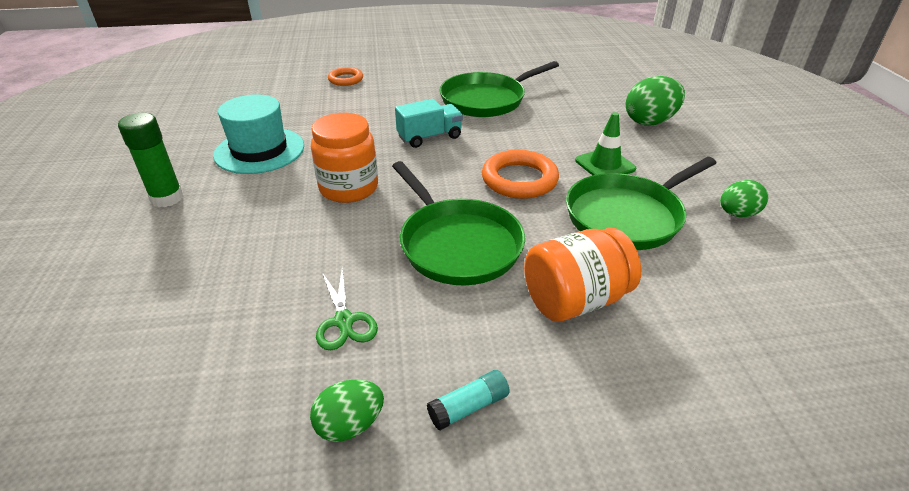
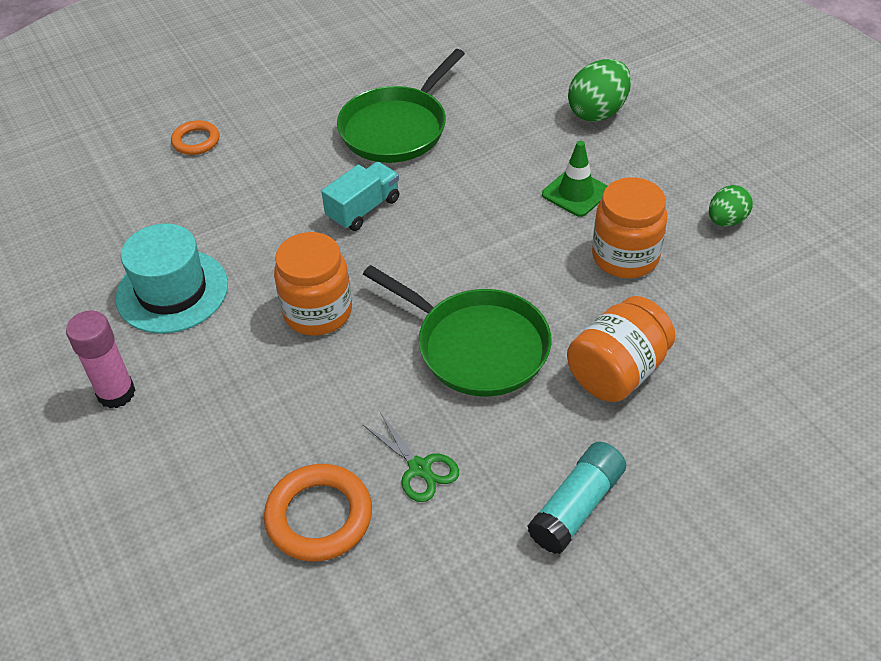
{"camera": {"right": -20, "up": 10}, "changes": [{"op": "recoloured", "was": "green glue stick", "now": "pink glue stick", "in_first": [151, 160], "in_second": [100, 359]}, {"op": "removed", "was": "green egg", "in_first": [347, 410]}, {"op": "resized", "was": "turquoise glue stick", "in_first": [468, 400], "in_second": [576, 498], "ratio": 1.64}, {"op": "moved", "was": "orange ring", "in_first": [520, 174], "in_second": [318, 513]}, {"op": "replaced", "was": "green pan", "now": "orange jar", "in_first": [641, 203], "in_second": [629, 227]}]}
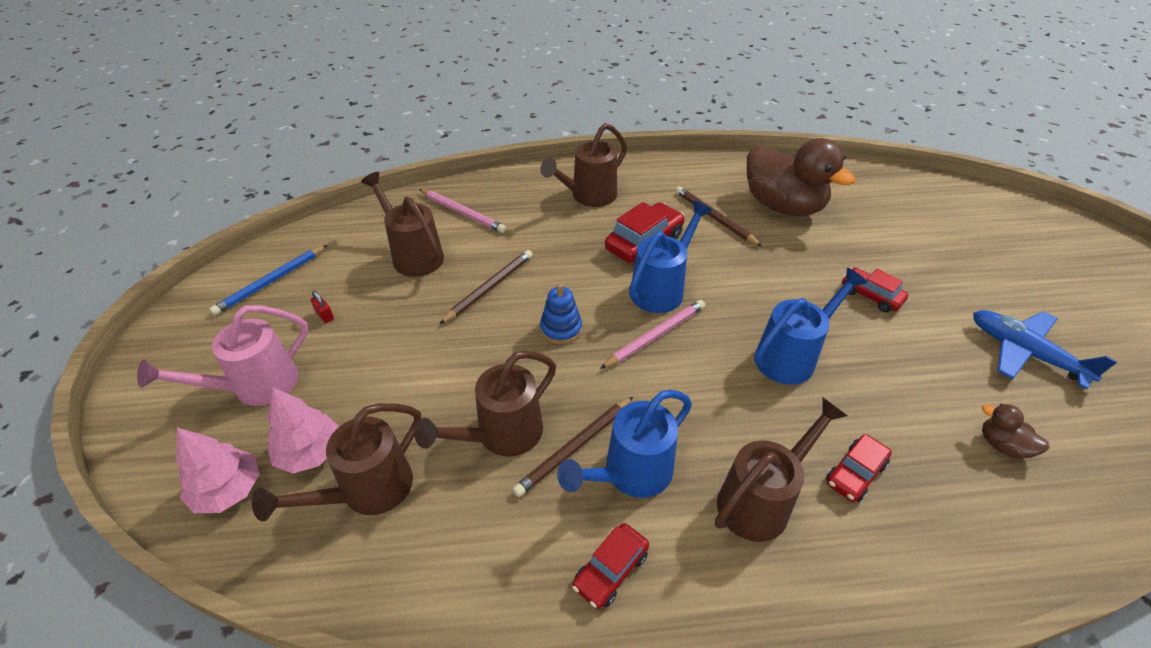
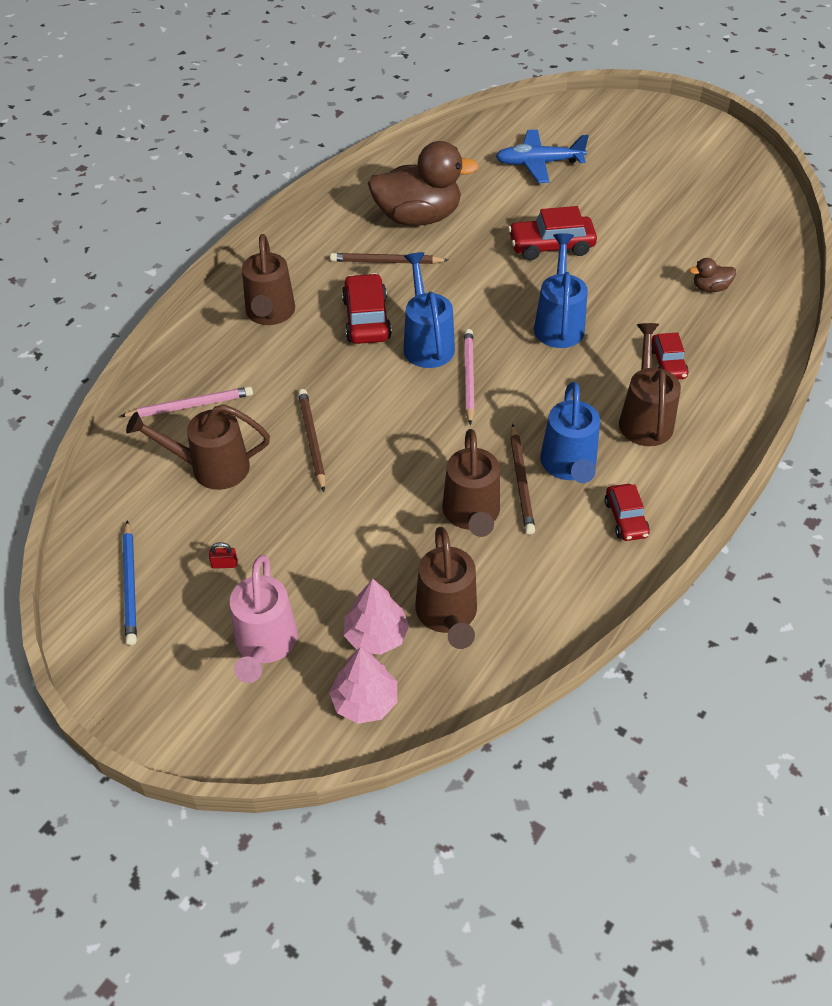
{"camera": {"right": -50, "up": 5}, "changes": [{"op": "removed", "was": "blue stacking toy", "in_first": [561, 313]}, {"op": "resized", "was": "red car", "in_first": [875, 289], "in_second": [552, 233], "ratio": 1.58}, {"op": "moved", "was": "blue plane", "in_first": [1045, 350], "in_second": [542, 156]}]}
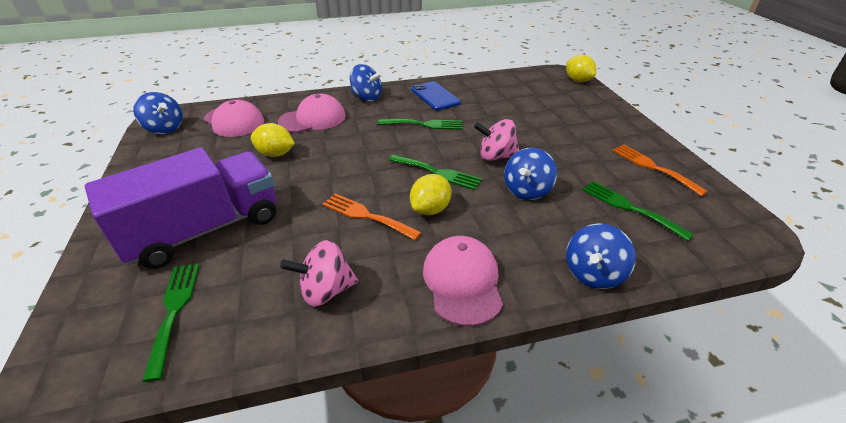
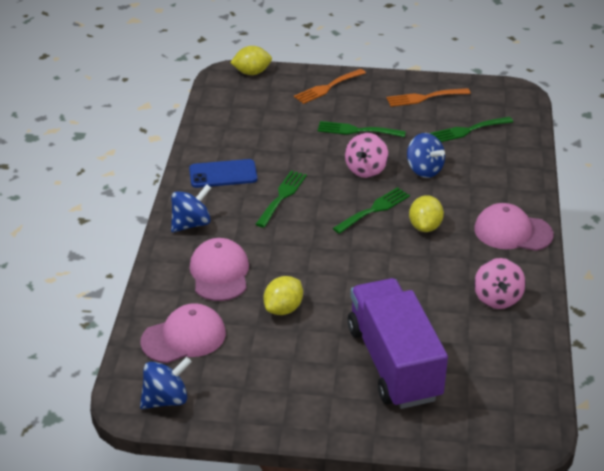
{"camera": {"right": -70, "up": 0}, "changes": [{"op": "moved", "was": "green fork", "in_first": [171, 323], "in_second": [362, 129]}, {"op": "moved", "was": "orange fork", "in_first": [372, 216], "in_second": [330, 86]}, {"op": "turned", "was": "yellow lemon", "in_first": [431, 194], "in_second": [426, 213], "clockwise": 45}, {"op": "removed", "was": "blue spinning top", "in_first": [601, 256]}]}
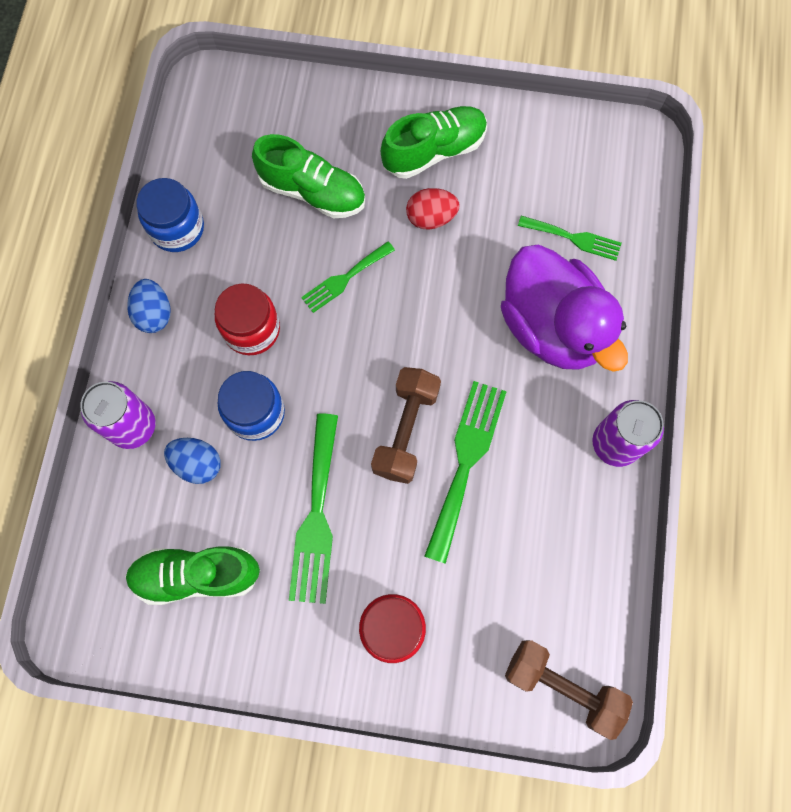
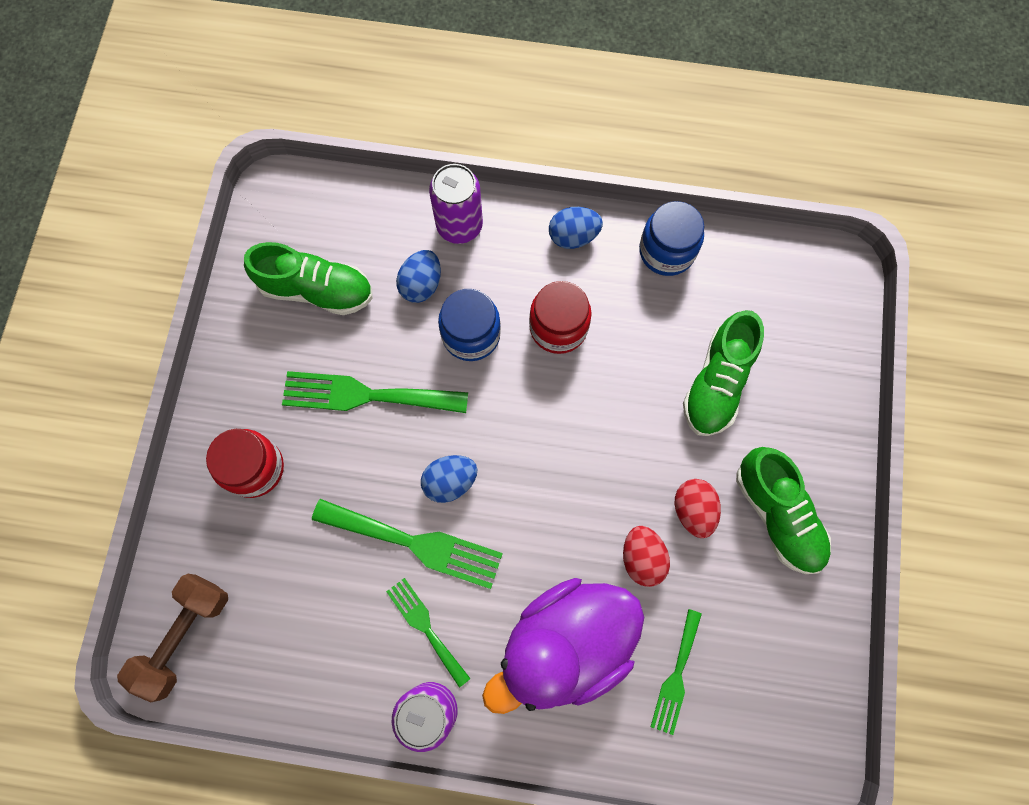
{"camera": {"right": 90, "up": 0}, "changes": [{"op": "turned", "was": "green shoe", "in_first": [192, 575], "in_second": [308, 278], "clockwise": 105}, {"op": "moved", "was": "green fork", "in_first": [348, 277], "in_second": [428, 633]}, {"op": "replaced", "was": "brown dumbbell", "now": "blue egg", "in_first": [406, 425], "in_second": [449, 479]}, {"op": "added", "now": "red egg", "in_second": [646, 556]}]}
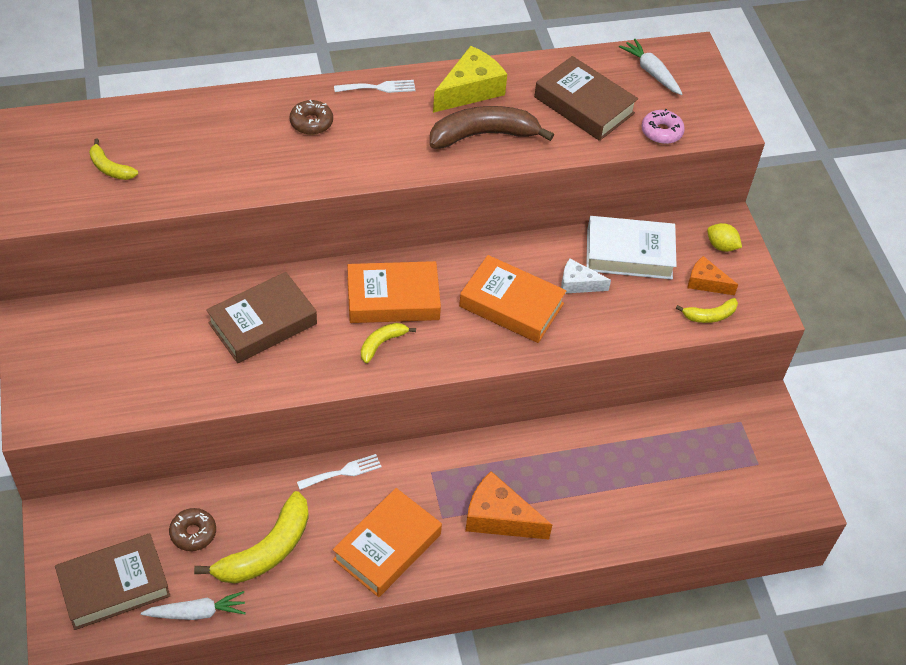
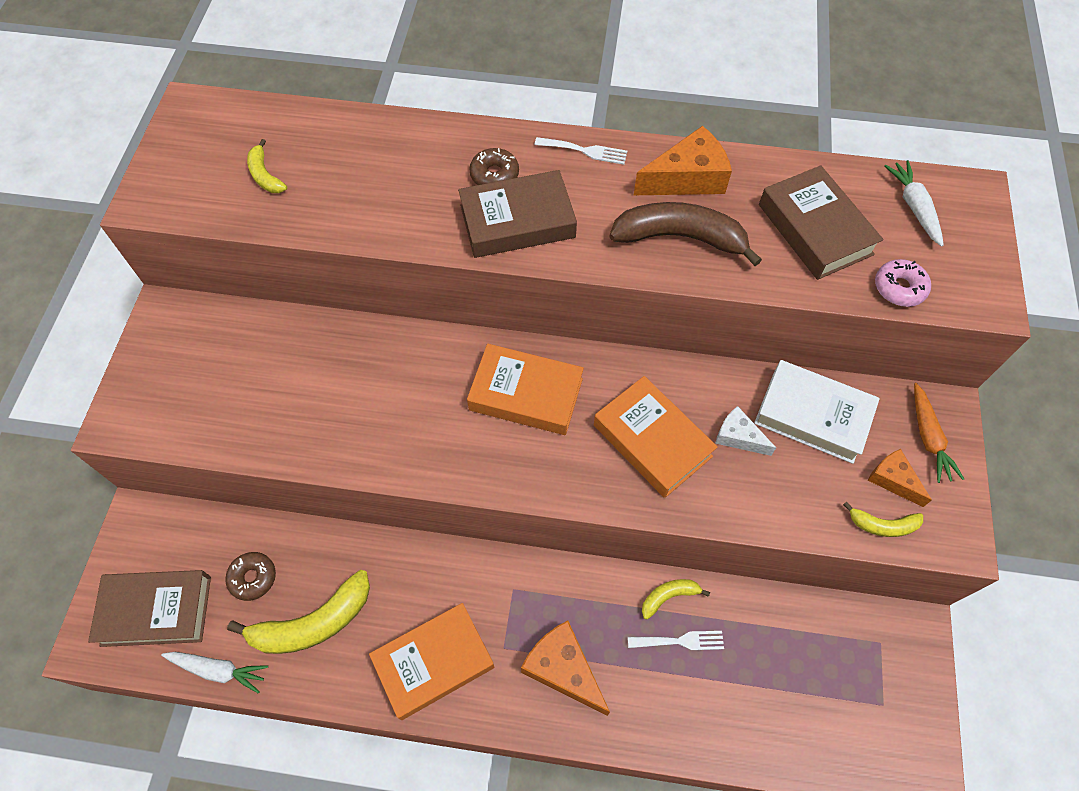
{"camera": {"right": 25, "up": 10}, "changes": [{"op": "moved", "was": "brown book", "in_first": [261, 317], "in_second": [517, 214]}, {"op": "moved", "was": "white fork", "in_first": [339, 472], "in_second": [676, 640]}, {"op": "moved", "was": "yellow banana", "in_first": [388, 343], "in_second": [676, 599]}, {"op": "recoloured", "was": "yellow cheese", "now": "orange cheese", "in_first": [470, 79], "in_second": [683, 160]}, {"op": "replaced", "was": "yellow lemon", "now": "orange carrot", "in_first": [724, 237], "in_second": [939, 433]}]}
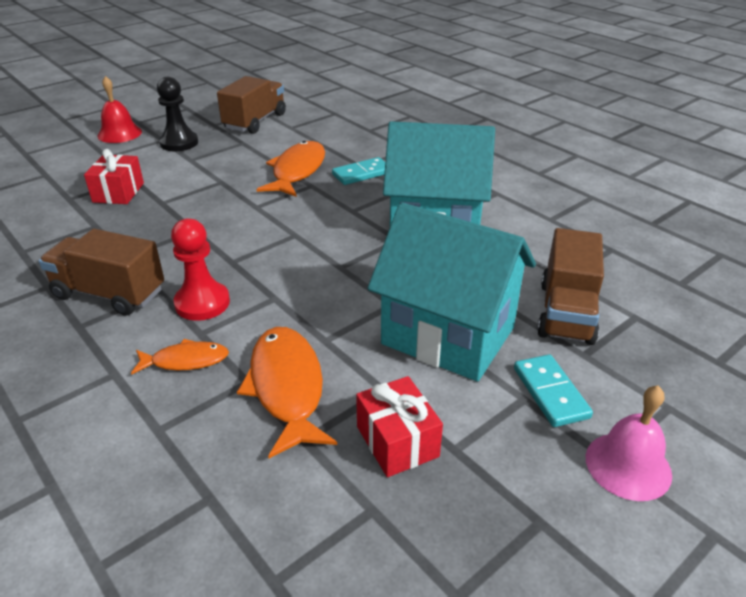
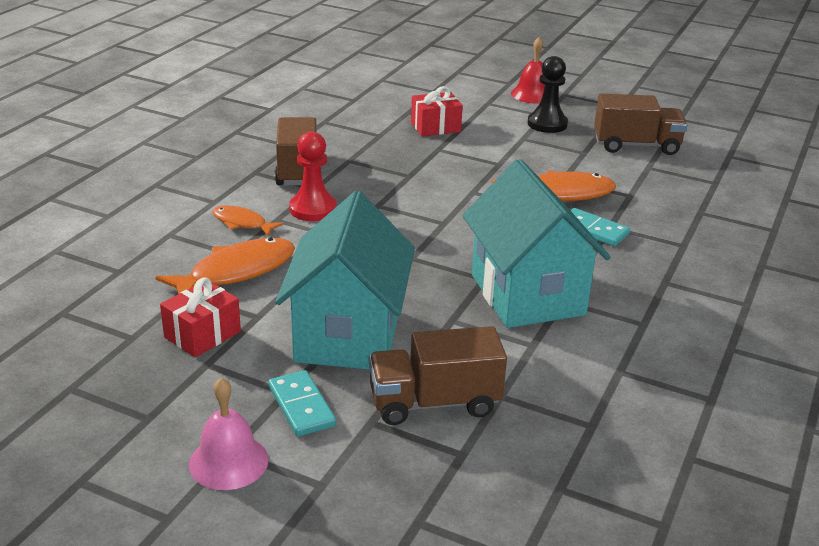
{"camera": {"right": 65, "up": -5}, "changes": [{"op": "turned", "was": "orange fish", "in_first": [180, 357], "in_second": [248, 221], "clockwise": 150}, {"op": "turned", "was": "turquoise domino", "in_first": [553, 390], "in_second": [302, 403], "clockwise": -75}]}
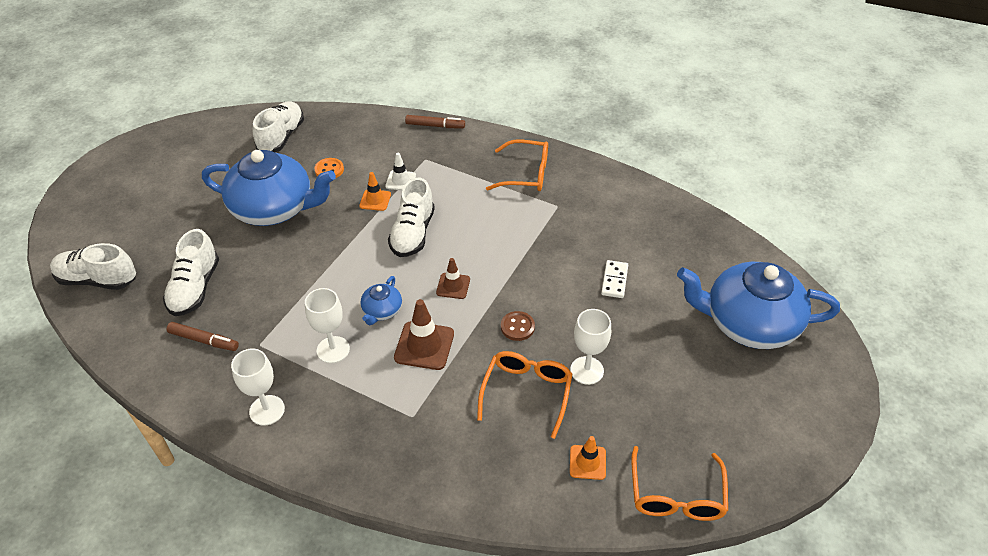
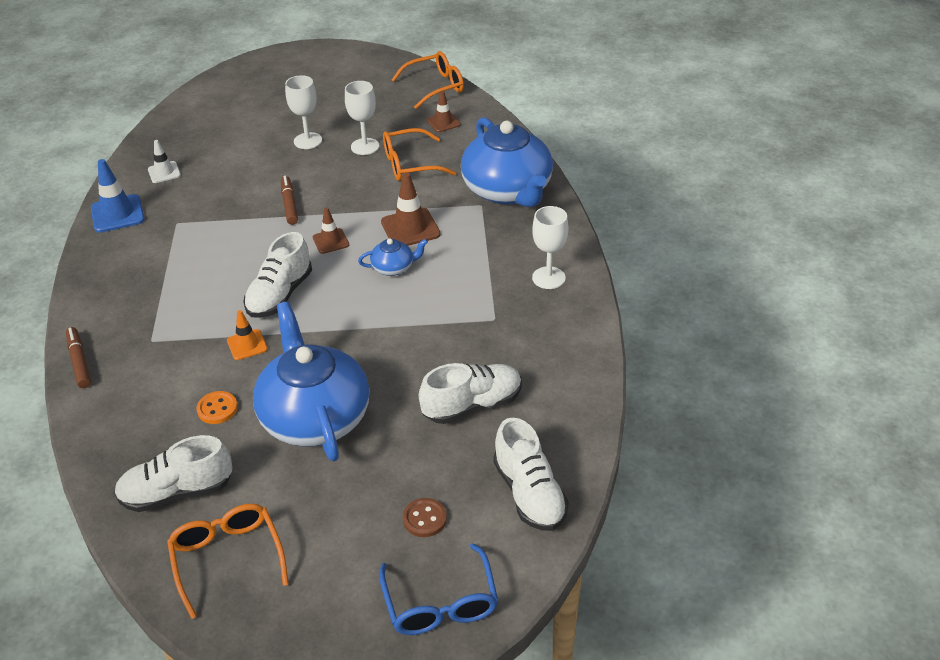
{"camera": {"right": -120, "up": -5}, "changes": [{"op": "moved", "was": "brown marker", "in_first": [203, 336], "in_second": [289, 200]}, {"op": "moved", "was": "white goblet", "in_first": [327, 325], "in_second": [303, 112]}, {"op": "moved", "was": "white traffic cone", "in_first": [400, 171], "in_second": [164, 161]}, {"op": "turned", "was": "white shoe", "in_first": [411, 217], "in_second": [278, 275], "clockwise": 135}, {"op": "moved", "was": "orange glasses", "in_first": [517, 165], "in_second": [228, 561]}, {"op": "moved", "was": "brown button", "in_first": [518, 326], "in_second": [425, 517]}, {"op": "recoloured", "was": "orange traffic cone", "now": "brown traffic cone", "in_first": [588, 458], "in_second": [444, 111]}, {"op": "removed", "was": "white domino", "in_first": [614, 279]}, {"op": "moved", "was": "blue teapot", "in_first": [758, 305], "in_second": [507, 162]}, {"op": "added", "now": "blue traffic cone", "in_second": [118, 196]}, {"op": "added", "now": "blue glasses", "in_second": [438, 589]}]}
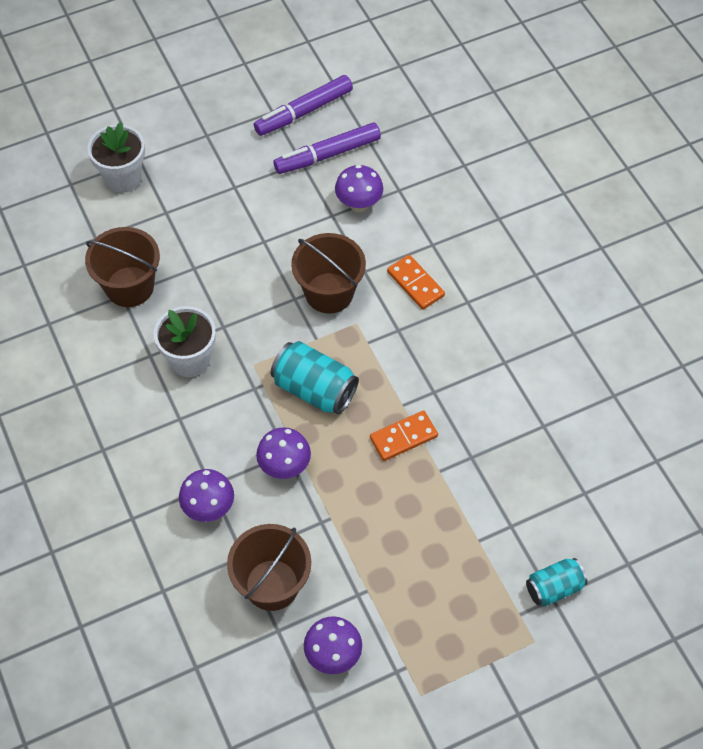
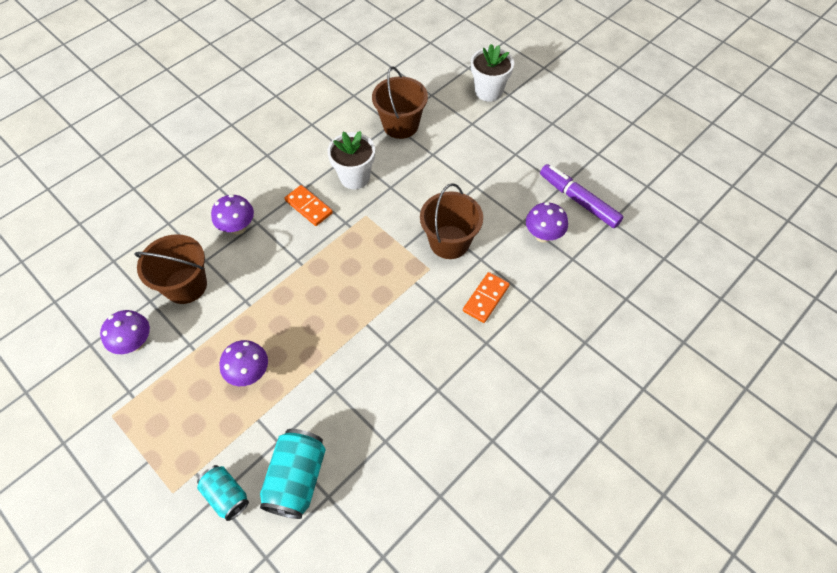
{"camera": {"right": 70, "up": 0}, "changes": [{"op": "removed", "was": "purple marker", "in_first": [303, 105]}, {"op": "moved", "was": "purple mushroom", "in_first": [283, 453], "in_second": [243, 363]}, {"op": "moved", "was": "turquoise can", "in_first": [314, 377], "in_second": [293, 474]}, {"op": "moved", "was": "orange domino", "in_first": [404, 435], "in_second": [309, 205]}]}
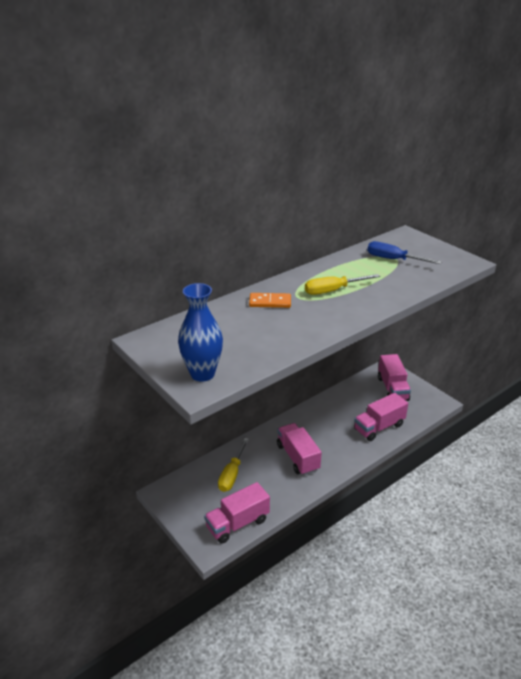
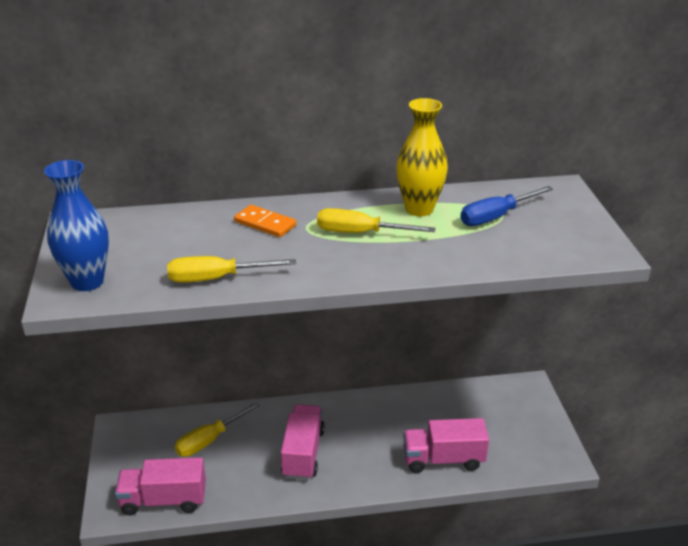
{"camera": {"right": 30, "up": 0}, "changes": [{"op": "turned", "was": "blue screwdriver", "in_first": [404, 252], "in_second": [506, 206], "clockwise": -90}, {"op": "removed", "was": "pink truck", "in_first": [394, 377]}, {"op": "added", "now": "yellow screwdriver", "in_second": [231, 269]}, {"op": "added", "now": "yellow vase", "in_second": [422, 157]}]}
